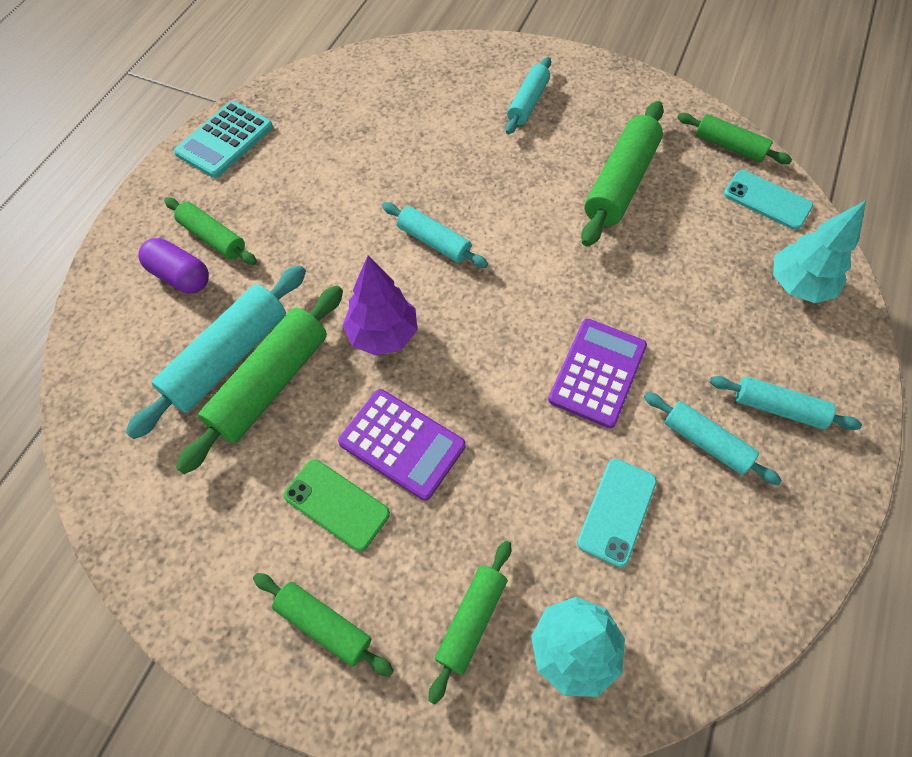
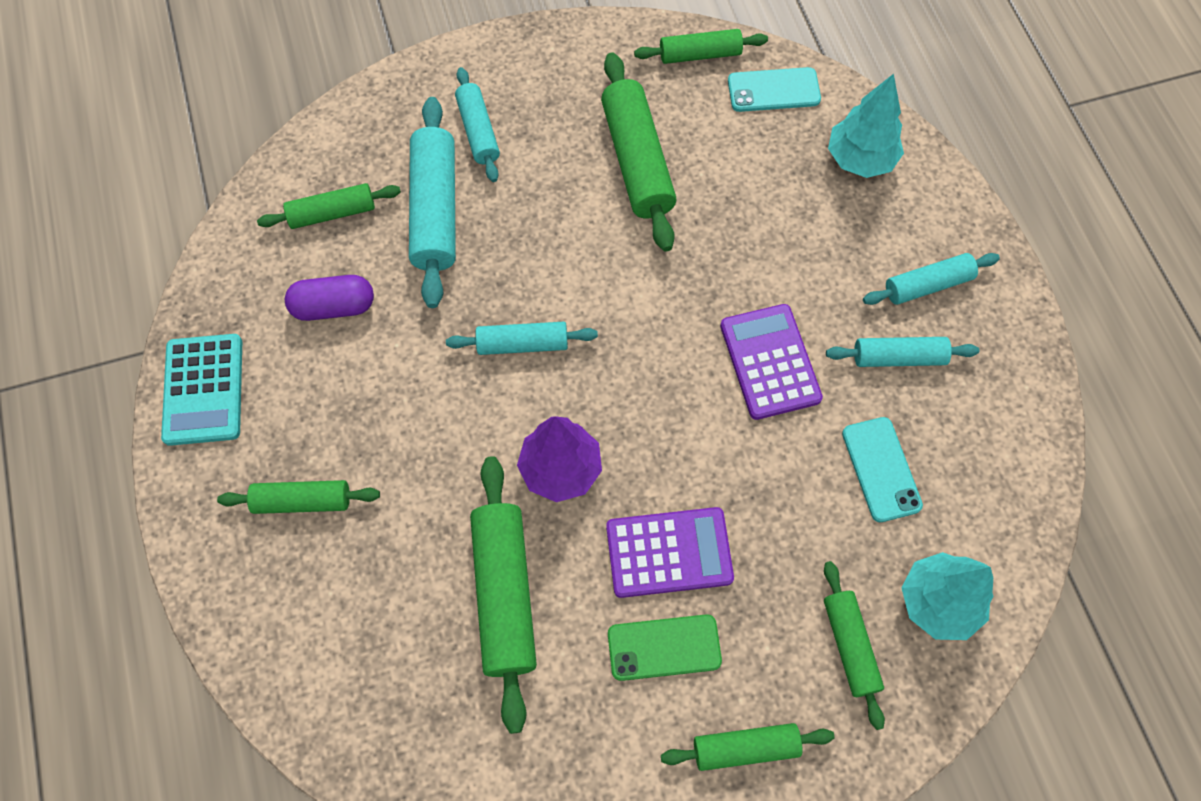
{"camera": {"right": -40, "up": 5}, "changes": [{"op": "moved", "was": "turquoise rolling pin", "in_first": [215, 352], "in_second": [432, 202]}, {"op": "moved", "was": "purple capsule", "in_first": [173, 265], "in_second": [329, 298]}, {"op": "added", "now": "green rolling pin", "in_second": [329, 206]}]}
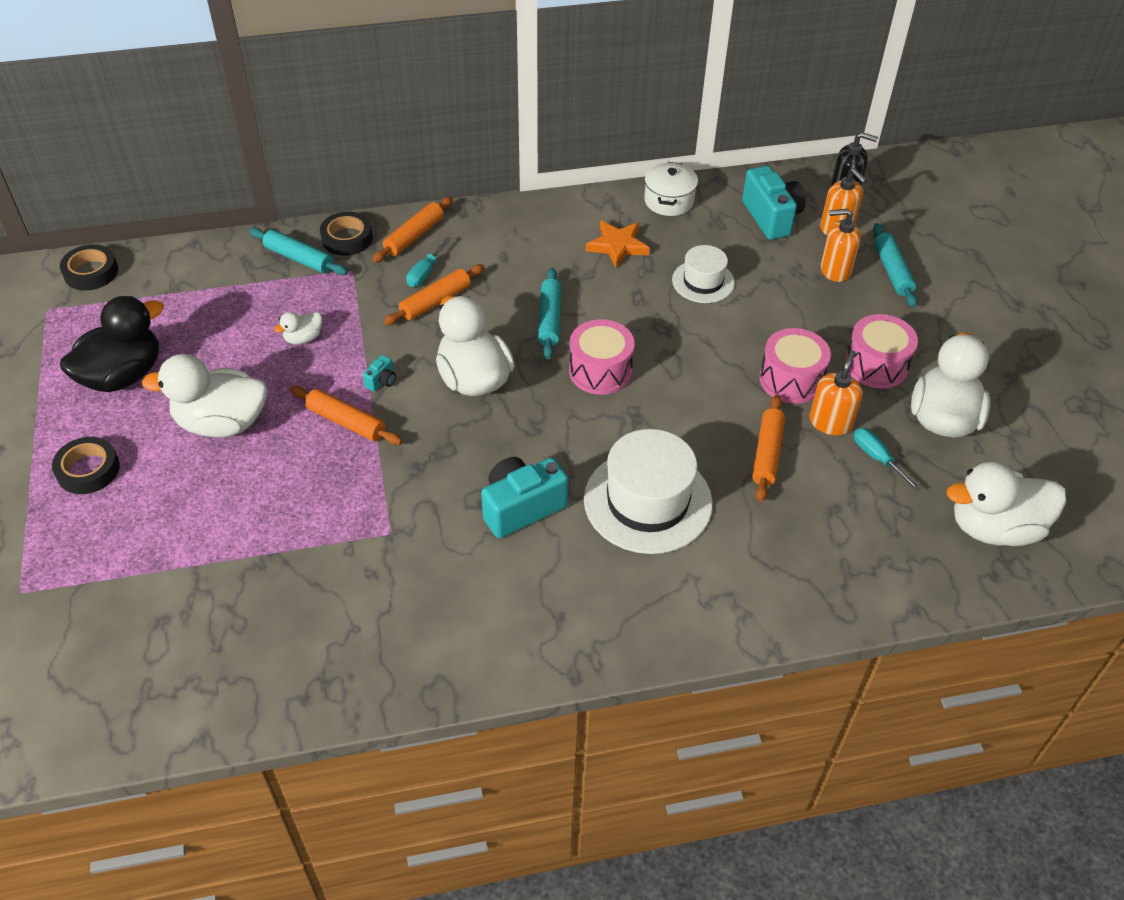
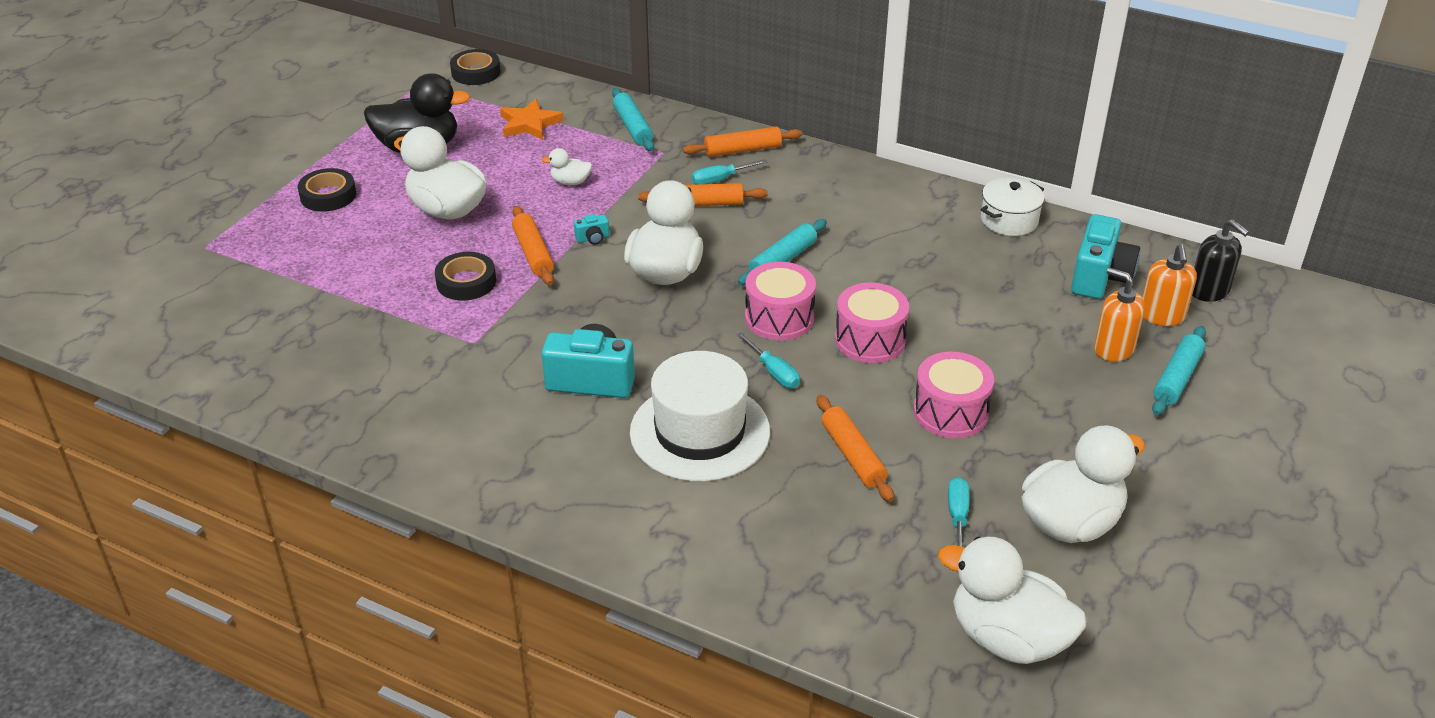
{"camera": {"right": 40, "up": -10}, "changes": [{"op": "moved", "was": "black tape", "in_first": [346, 234], "in_second": [465, 276]}, {"op": "moved", "was": "orange star", "in_first": [618, 244], "in_second": [531, 119]}, {"op": "removed", "was": "white hat", "in_first": [703, 274]}, {"op": "turned", "was": "orange rolling pin", "in_first": [768, 448], "in_second": [855, 448], "clockwise": -75}, {"op": "removed", "was": "orange soap dispenser", "in_first": [836, 392]}, {"op": "moved", "was": "pink drum", "in_first": [881, 351], "in_second": [872, 323]}, {"op": "added", "now": "turquoise screwdriver", "in_second": [768, 360]}]}
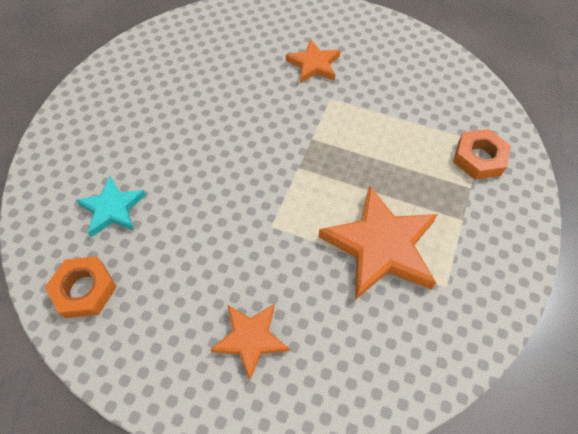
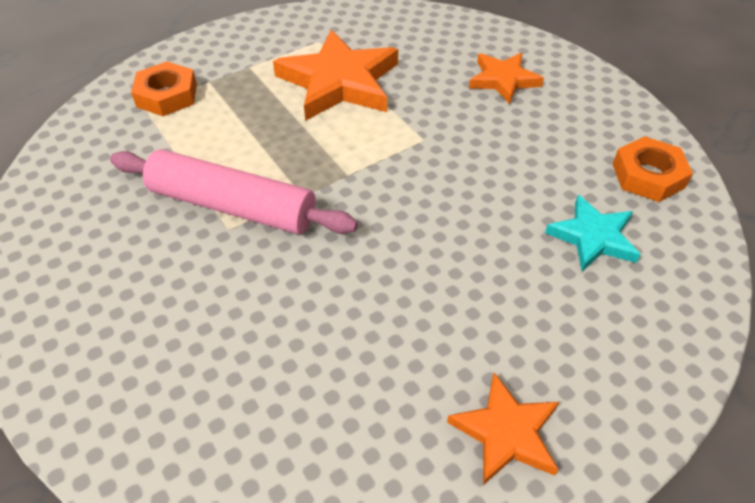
{"camera": {"right": -145, "up": -10}, "changes": [{"op": "moved", "was": "orange star", "in_first": [313, 61], "in_second": [503, 428]}, {"op": "added", "now": "pink rolling pin", "in_second": [234, 191]}]}
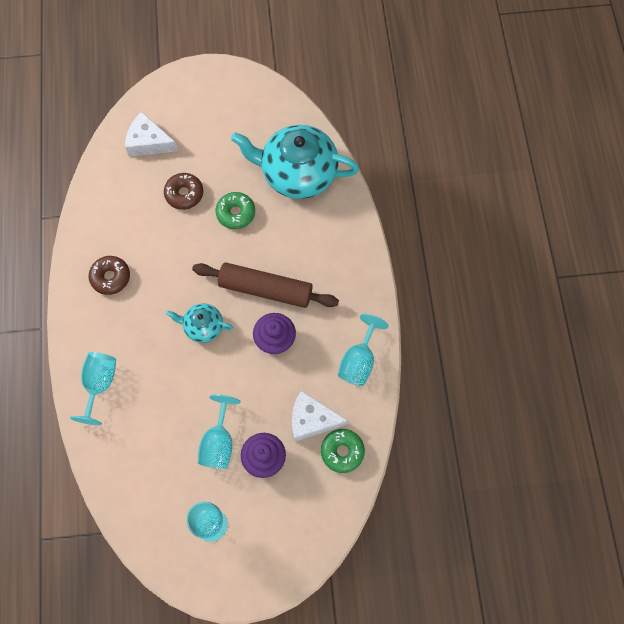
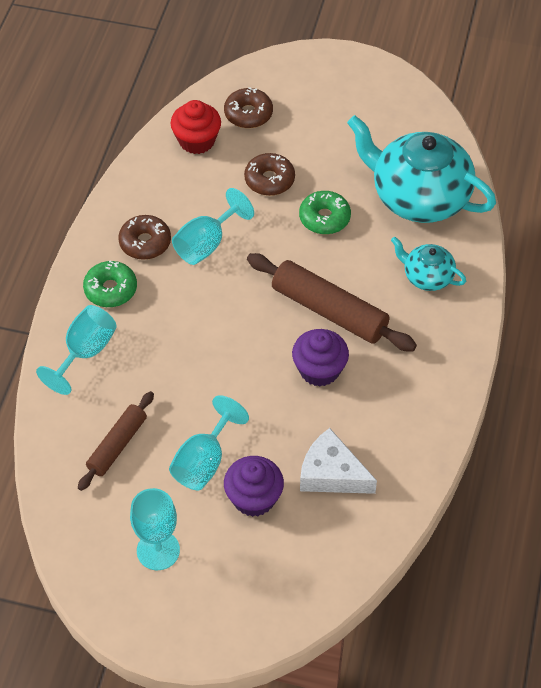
{"camera": {"right": 20, "up": -15}, "changes": [{"op": "replaced", "was": "white cheese", "now": "brown donut", "in_first": [151, 134], "in_second": [248, 107]}, {"op": "moved", "was": "turquoise teapot", "in_first": [199, 323], "in_second": [428, 264]}, {"op": "moved", "was": "green donut", "in_first": [343, 451], "in_second": [110, 284]}, {"op": "moved", "was": "turquoise goblet", "in_first": [363, 350], "in_second": [213, 226]}, {"op": "added", "now": "brown rolling pin", "in_second": [116, 441]}, {"op": "added", "now": "red cupcake", "in_second": [195, 127]}]}
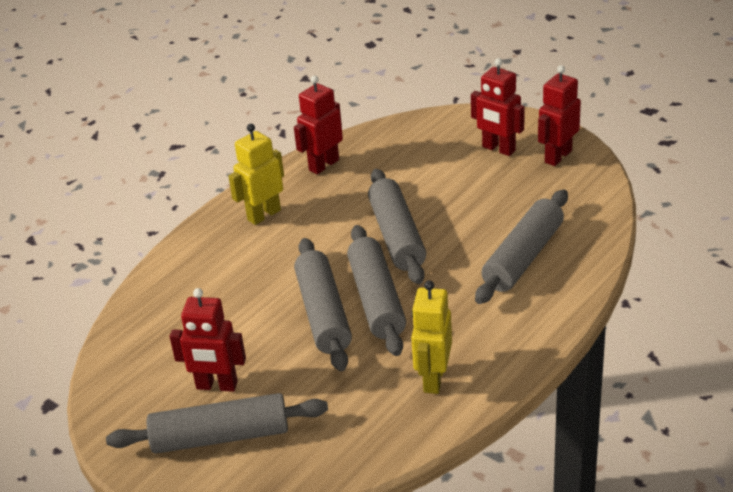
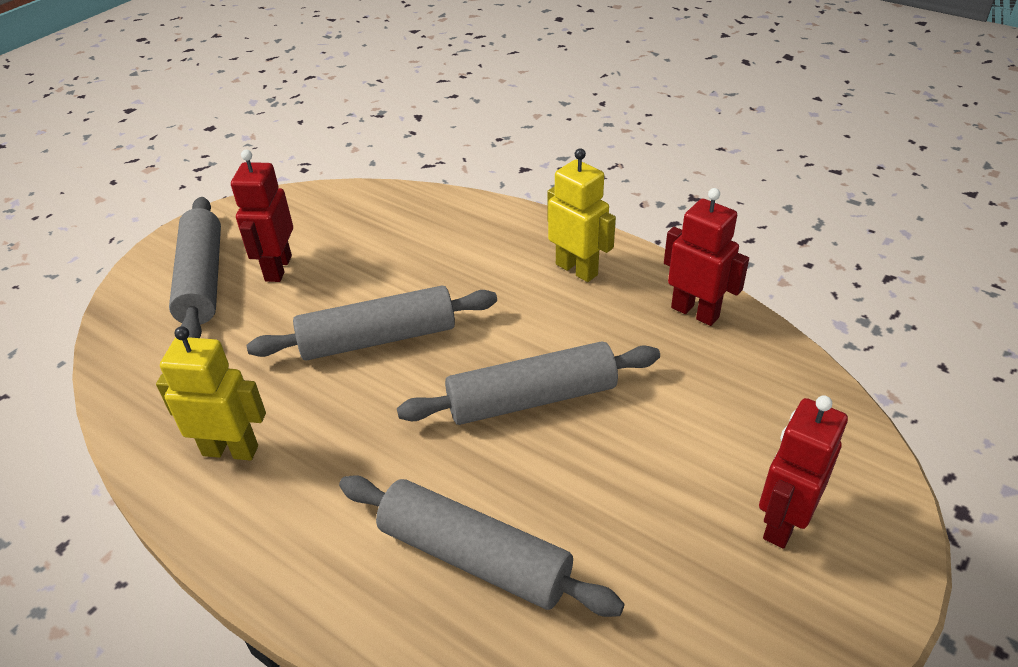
{"camera": {"right": 85, "up": 5}, "changes": [{"op": "removed", "was": "grey rolling pin", "in_first": [376, 290]}, {"op": "removed", "was": "red robot", "in_first": [559, 115]}]}
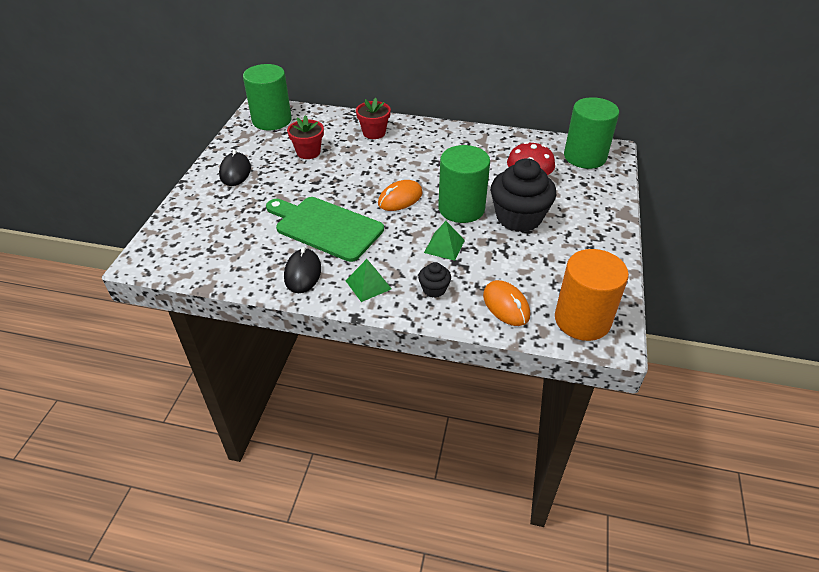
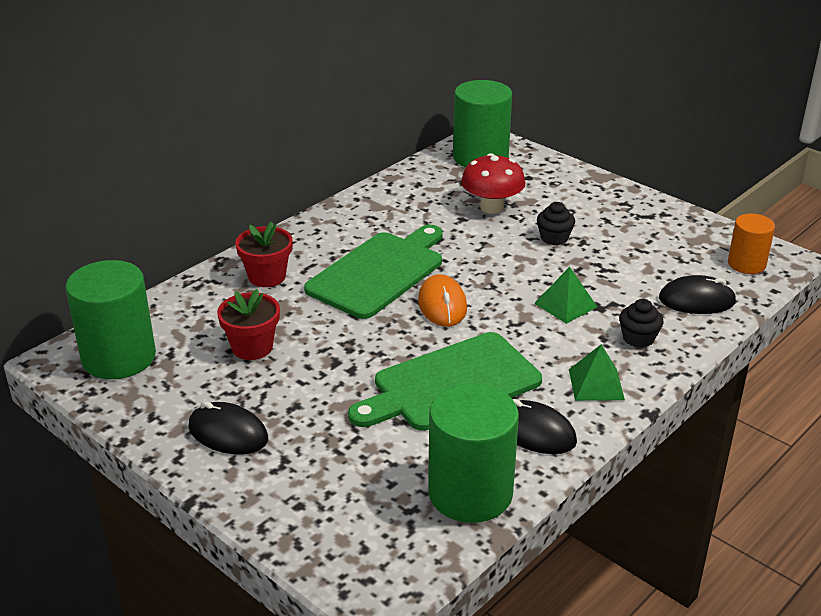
{"camera": {"right": -60, "up": -10}, "changes": [{"op": "moved", "was": "green cylinder", "in_first": [464, 184], "in_second": [473, 453]}, {"op": "recoloured", "was": "orange mouse", "now": "black mouse", "in_first": [506, 303], "in_second": [698, 294]}, {"op": "resized", "was": "black cupcake", "in_first": [523, 195], "in_second": [556, 223], "ratio": 0.46}, {"op": "resized", "was": "orange cylinder", "in_first": [592, 295], "in_second": [751, 243], "ratio": 0.58}, {"op": "added", "now": "green cutting board", "in_second": [373, 272]}]}
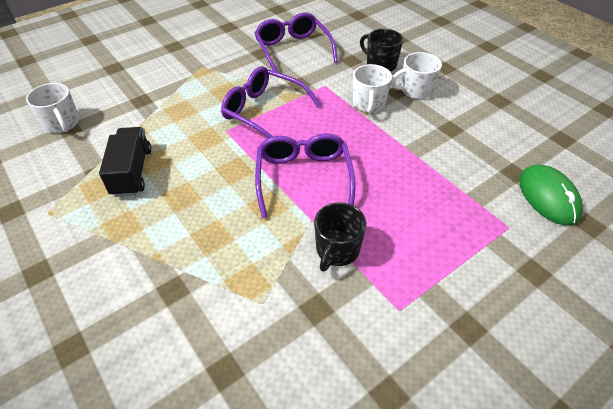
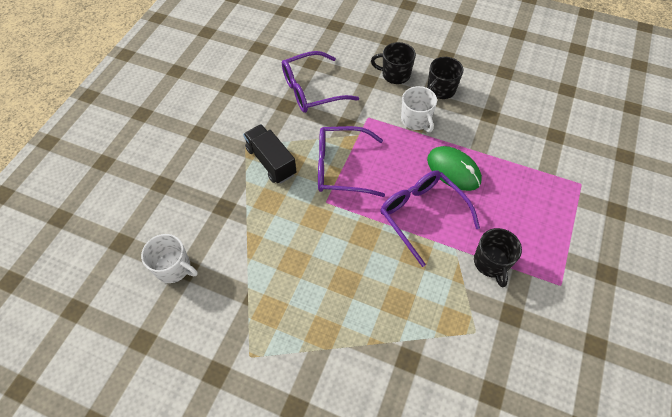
{"camera": {"right": -30, "up": 10}, "changes": [{"op": "moved", "was": "black truck", "in_first": [125, 162], "in_second": [270, 154]}, {"op": "turned", "was": "purple glasses", "in_first": [296, 42], "in_second": [320, 82], "clockwise": -60}, {"op": "recoloured", "was": "white mug", "now": "black mug", "in_first": [416, 75], "in_second": [445, 78]}, {"op": "moved", "was": "green mouse", "in_first": [551, 195], "in_second": [454, 168]}]}
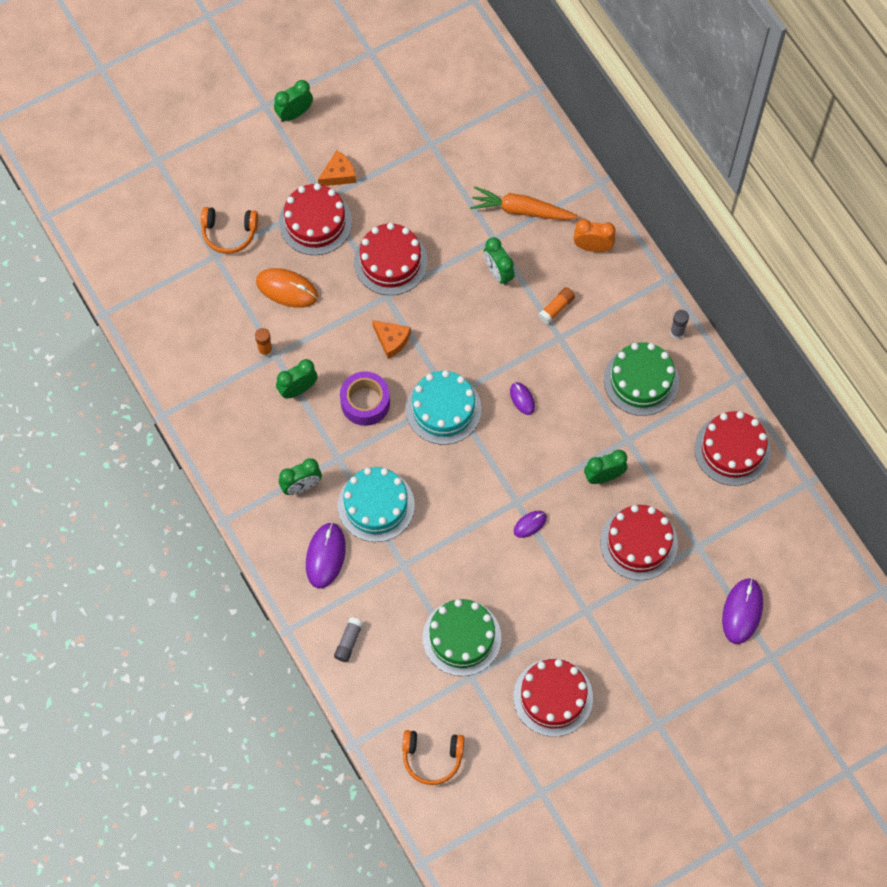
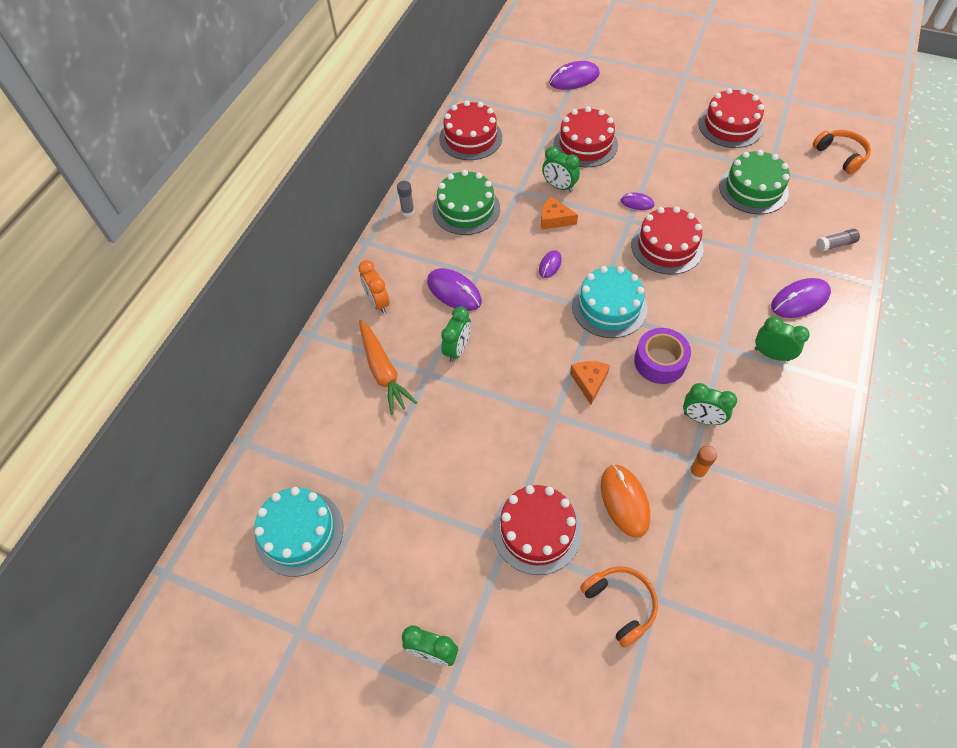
{"camera": {"right": -125, "up": -10}, "changes": [{"op": "moved", "was": "orange cheese", "in_first": [337, 168], "in_second": [559, 212]}, {"op": "moved", "was": "turquoise cake", "in_first": [376, 504], "in_second": [298, 532]}, {"op": "moved", "was": "red cake", "in_first": [390, 259], "in_second": [667, 240]}, {"op": "replaced", "was": "orange glue stick", "now": "purple mouse", "in_first": [556, 305], "in_second": [454, 289]}]}
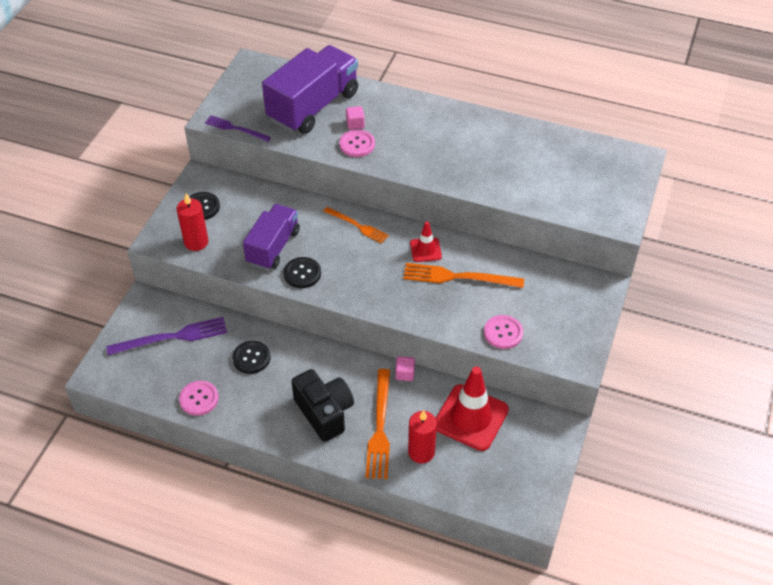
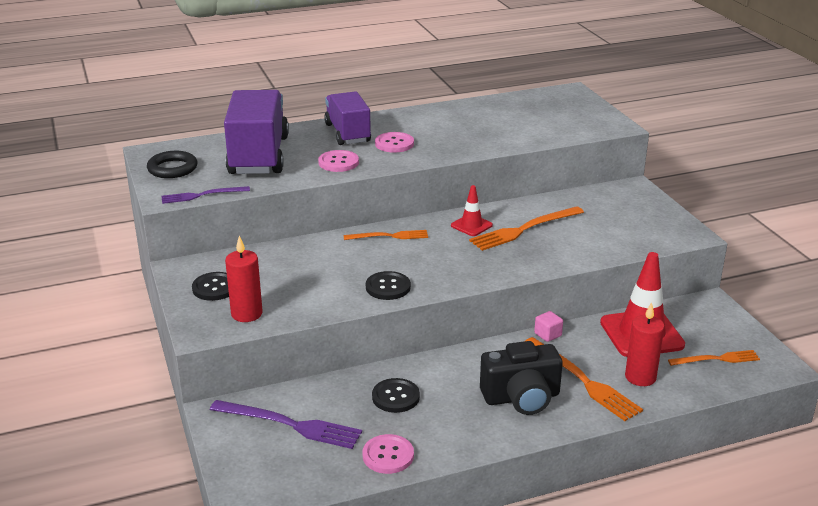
{"camera": {"right": -40, "up": -20}, "changes": [{"op": "turned", "was": "purple fork", "in_first": [166, 336], "in_second": [286, 424], "clockwise": 75}, {"op": "moved", "was": "purple truck", "in_first": [271, 237], "in_second": [347, 118]}, {"op": "turned", "was": "black camera", "in_first": [322, 405], "in_second": [521, 378], "clockwise": 150}, {"op": "removed", "was": "pink cube", "in_first": [355, 118]}, {"op": "moved", "was": "pink button", "in_first": [503, 332], "in_second": [394, 142]}, {"op": "added", "now": "black ring", "in_second": [172, 164]}, {"op": "added", "now": "orange fork", "in_second": [714, 358]}]}
